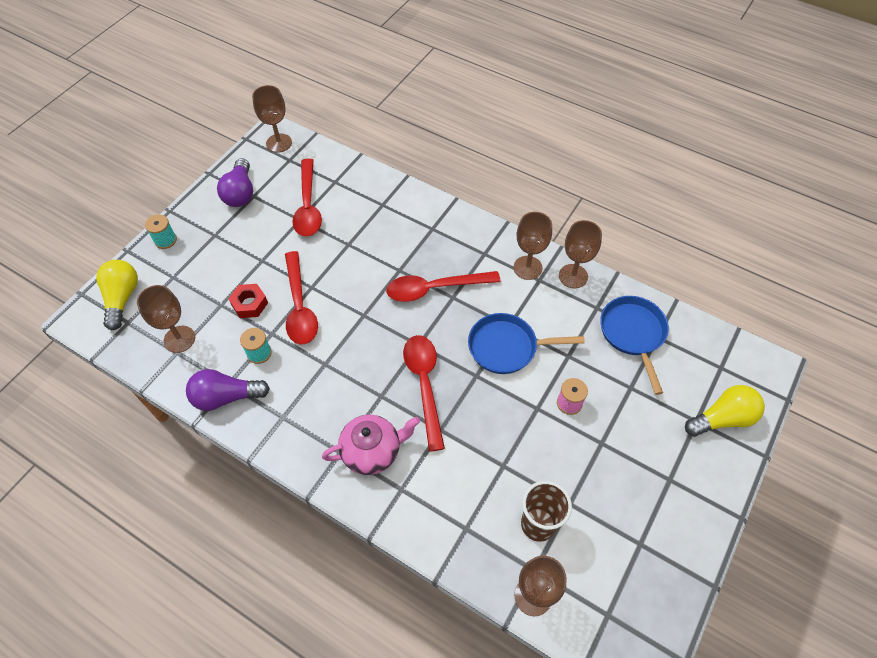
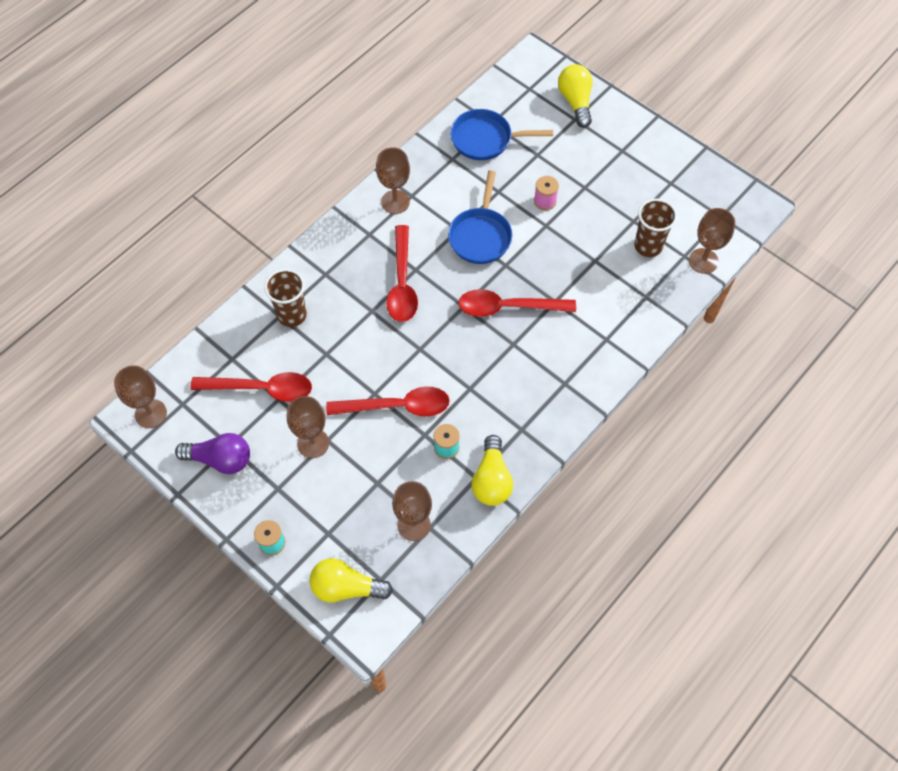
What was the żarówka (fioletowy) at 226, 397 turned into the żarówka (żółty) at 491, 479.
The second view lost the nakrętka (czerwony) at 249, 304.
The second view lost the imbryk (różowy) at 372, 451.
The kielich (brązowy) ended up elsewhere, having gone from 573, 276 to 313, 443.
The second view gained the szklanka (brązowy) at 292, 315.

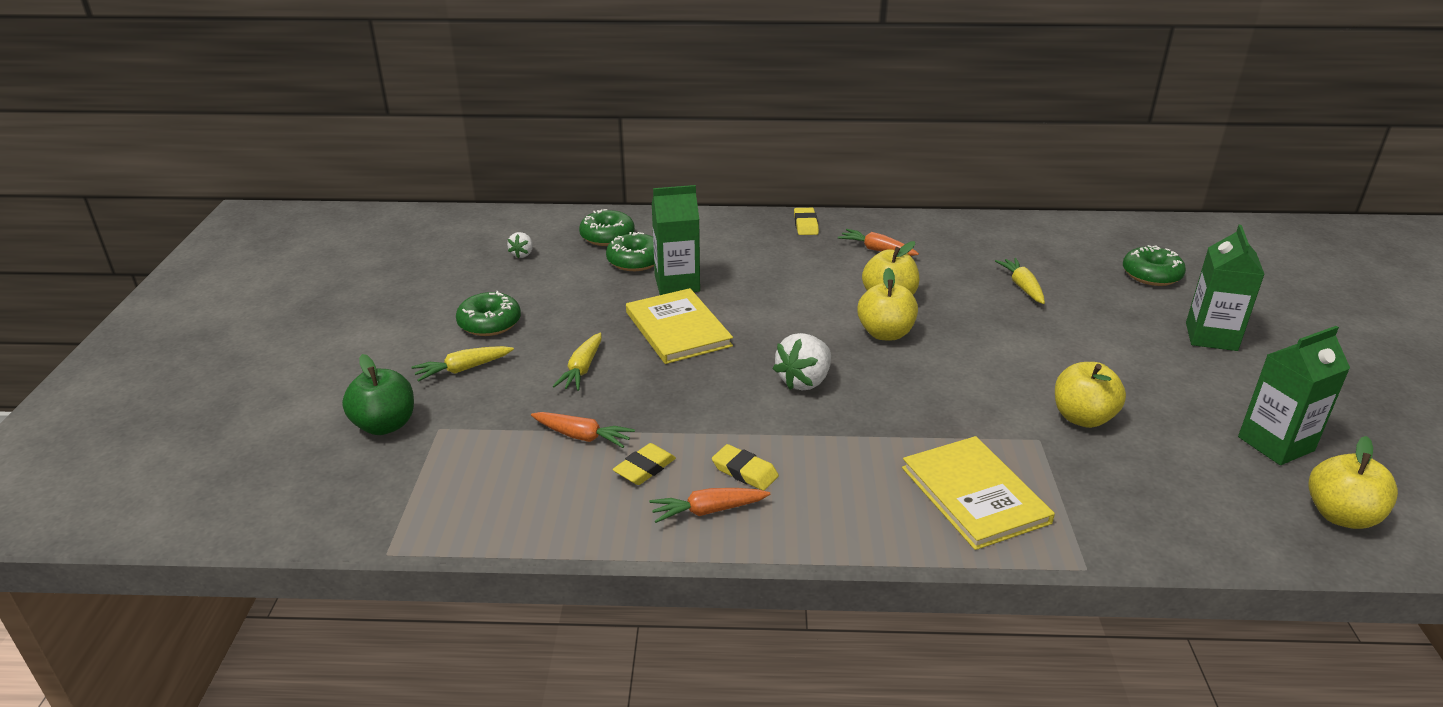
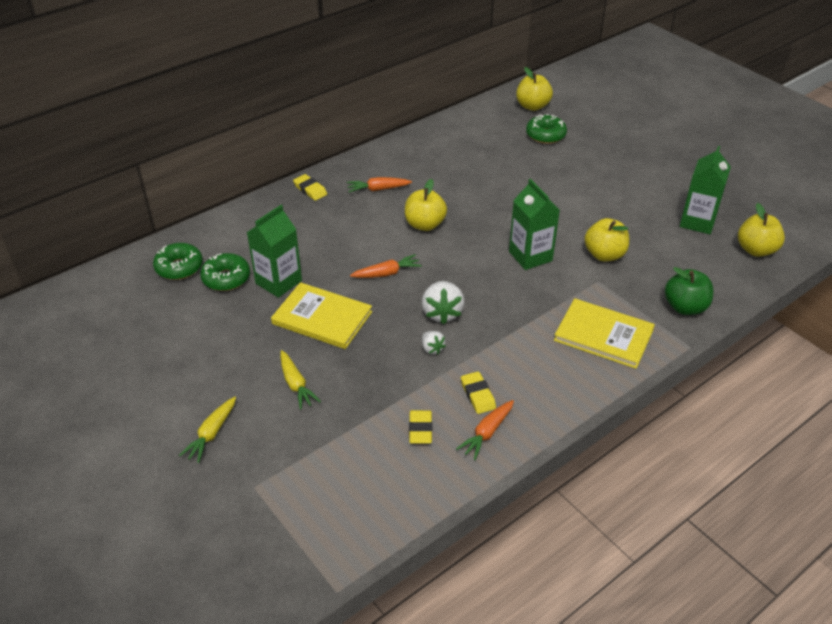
The jabłko (zielony) ended up elsewhere, having gone from 385, 425 to 685, 307.
The second view lost the donut (zielony) at 489, 323.
The truskawka (biały) ended up elsewhere, having gone from 522, 254 to 432, 348.
The marchewka (pomarańczowy) ended up elsewhere, having gone from 582, 436 to 387, 273.
The gumka do mazania (żółty) at 744, 471 ended up facing another way, 75 degrees clockwise from before.
The jabłko (żółty) ended up elsewhere, having gone from 885, 333 to 532, 106.
The second view lost the marchewka (żółty) at 1022, 287.
The karton mleka (zielony) ended up elsewhere, having gone from 1211, 336 to 530, 256.

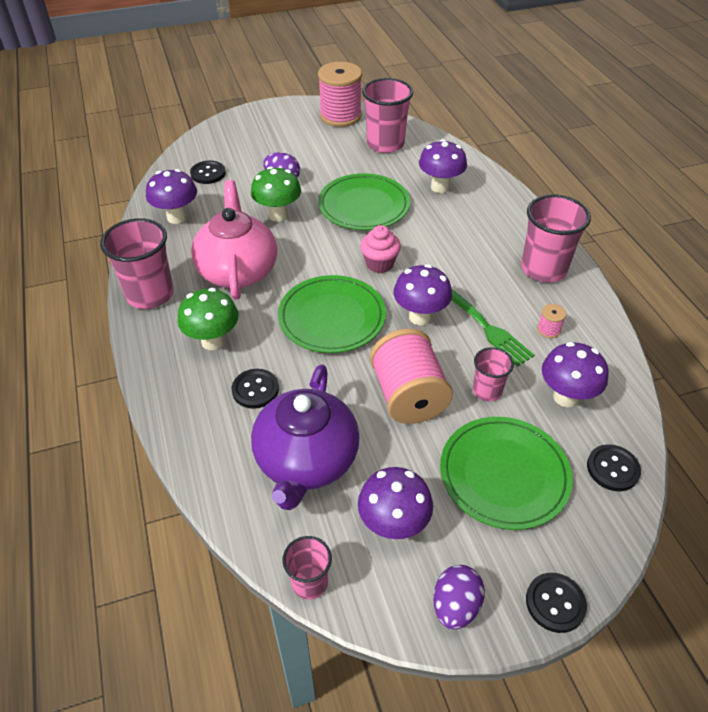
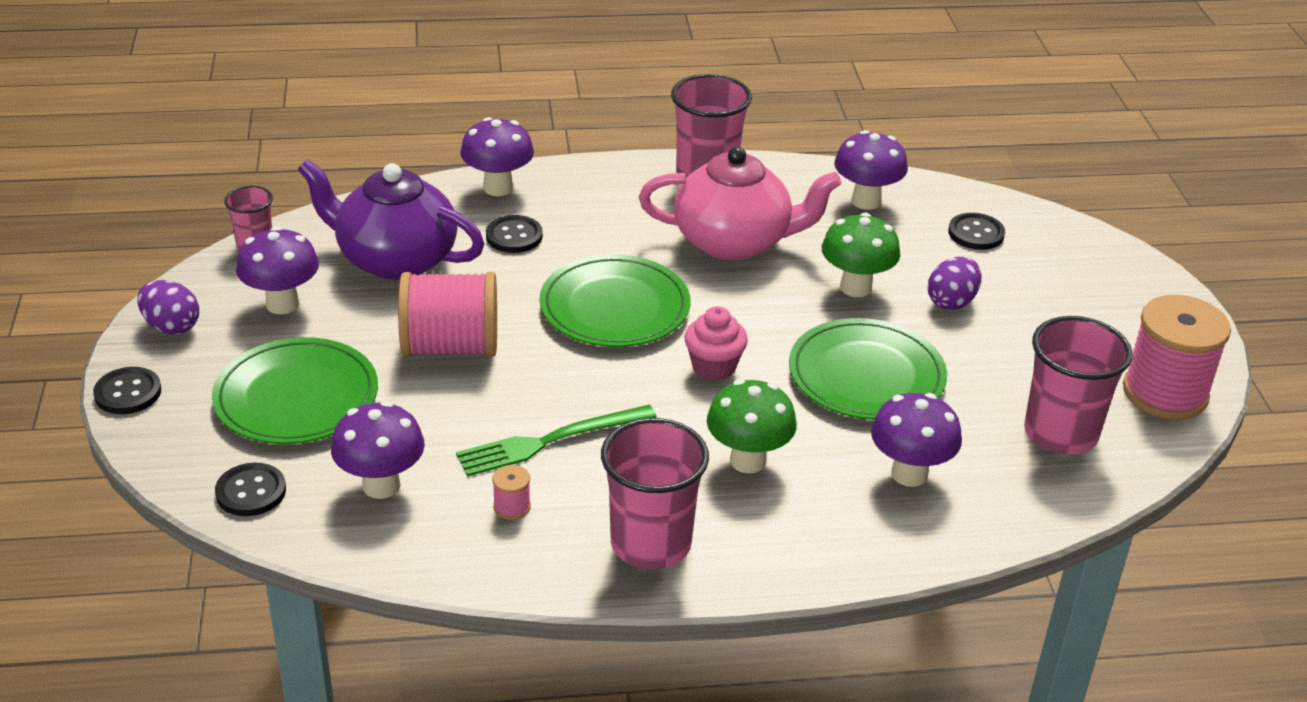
The grzyb (zielony) ended up elsewhere, having gone from 213, 341 to 748, 461.
The grzyb (fioletowy) ended up elsewhere, having gone from 420, 317 to 498, 188.
The second view lost the szklanka (różowy) at 487, 391.

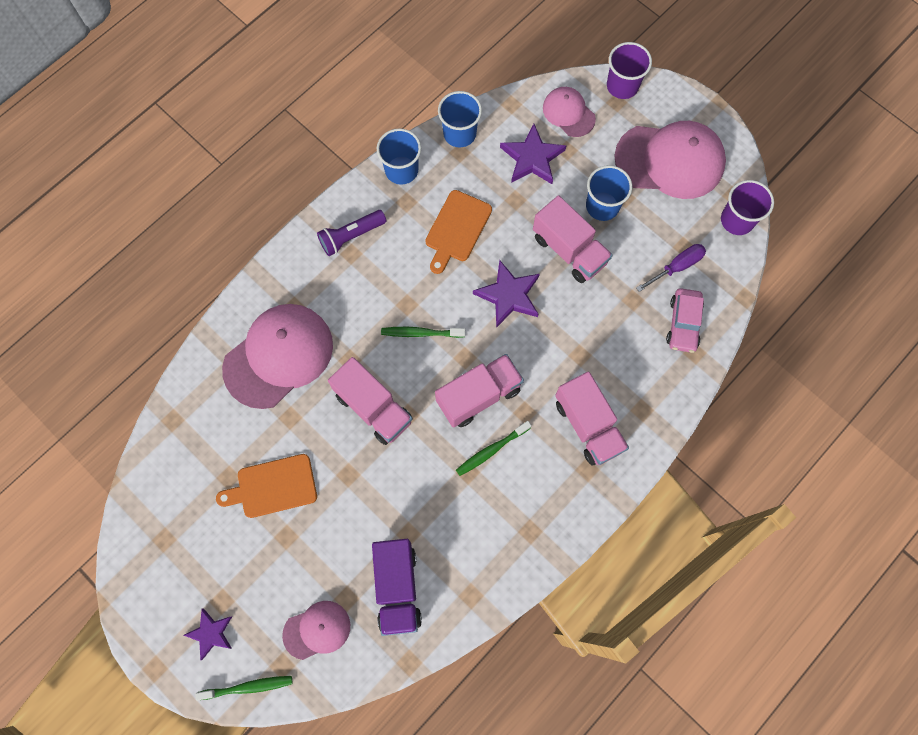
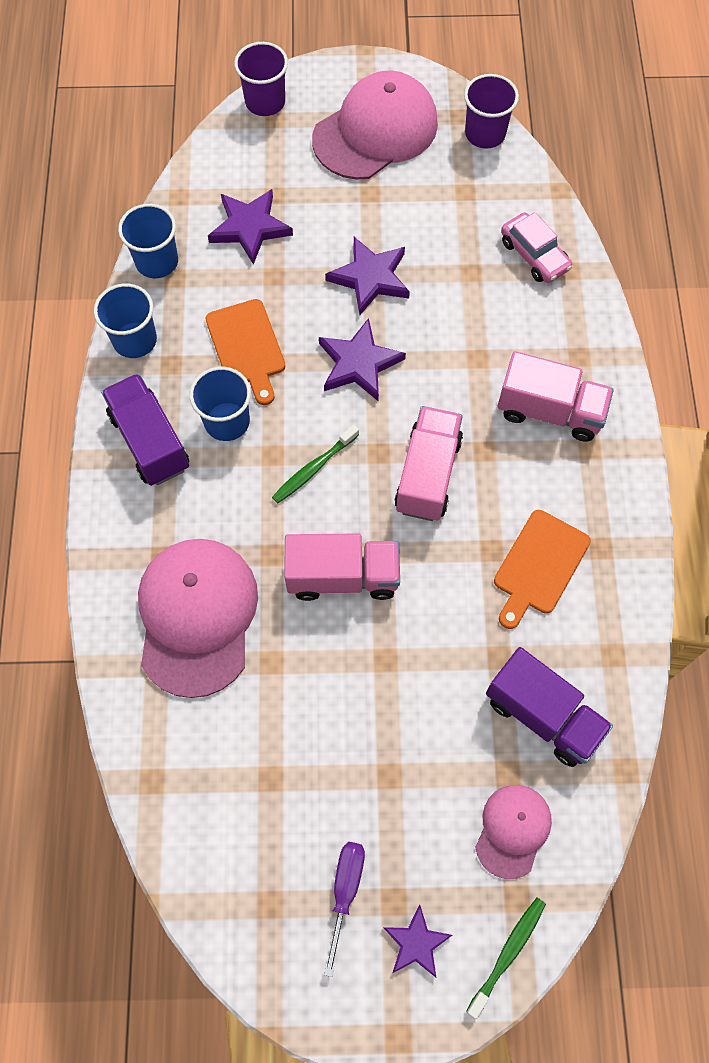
The deska do krojenia (pomarańczowy) ended up elsewhere, having gone from 273, 486 to 539, 566.
Where the latarka (fioletowy) stood at 351, 236, the ciężarówka (fioletowy) came to stand at 149, 441.
The second view lost the szczoteczka do zębów (zielony) at 491, 450.
Where the ciężarówka (różowy) stood at 569, 250, the gwiazda (fioletowy) came to stand at 370, 278.
The second view lost the czapka (różowy) at 568, 113.
The szklanka (niebieski) ended up elsewhere, having gone from 602, 206 to 227, 421.
The śrubokręt (fioletowy) ended up elsewhere, having gone from 677, 266 to 345, 890.

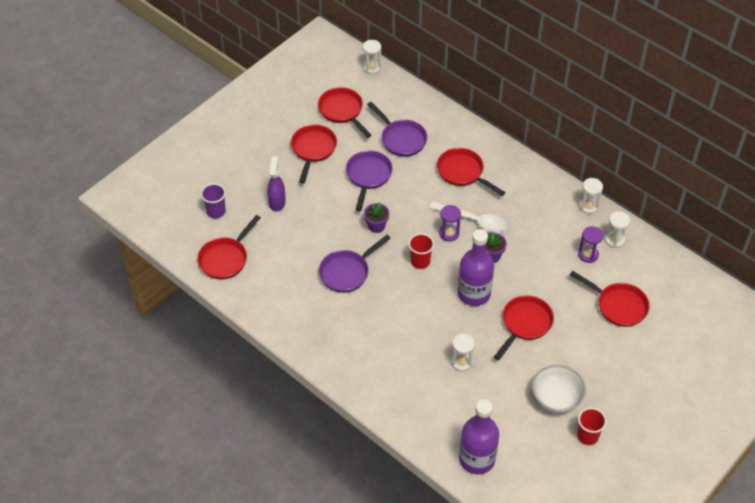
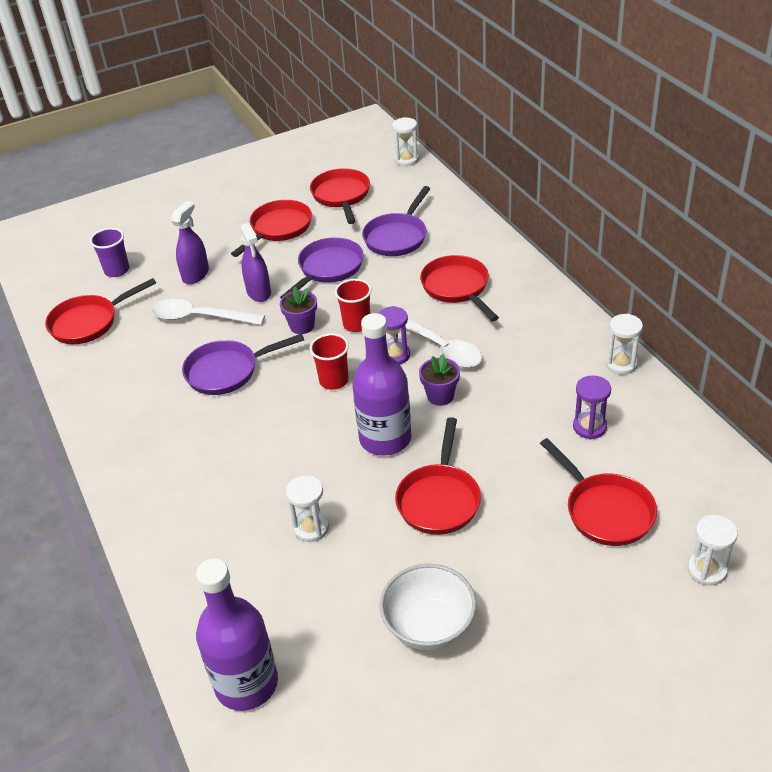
The patelnia (fioletowy) at 401, 139 ended up facing another way, 45 degrees clockwise from before.
The patelnia (czerwony) at 525, 324 ended up facing another way, 135 degrees clockwise from before.
The szklanka (czerwony) ended up elsewhere, having gone from 587, 436 to 357, 324.
The klepsydra (biały) ended up elsewhere, having gone from 614, 240 to 707, 570.
The second view gained the łyżka (biały) at 199, 317.
The second view gained the spryskiwacz (fioletowy) at 259, 292.

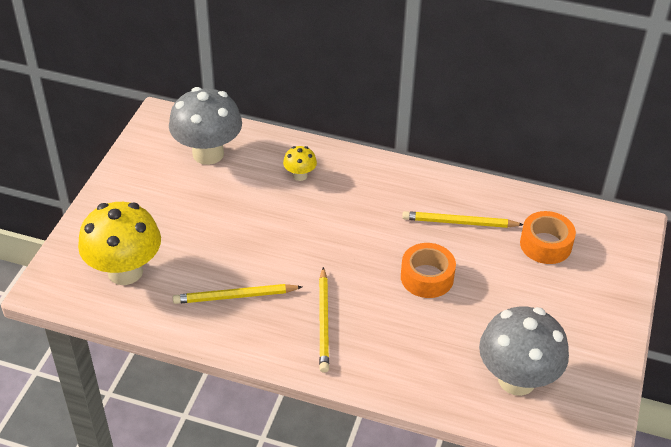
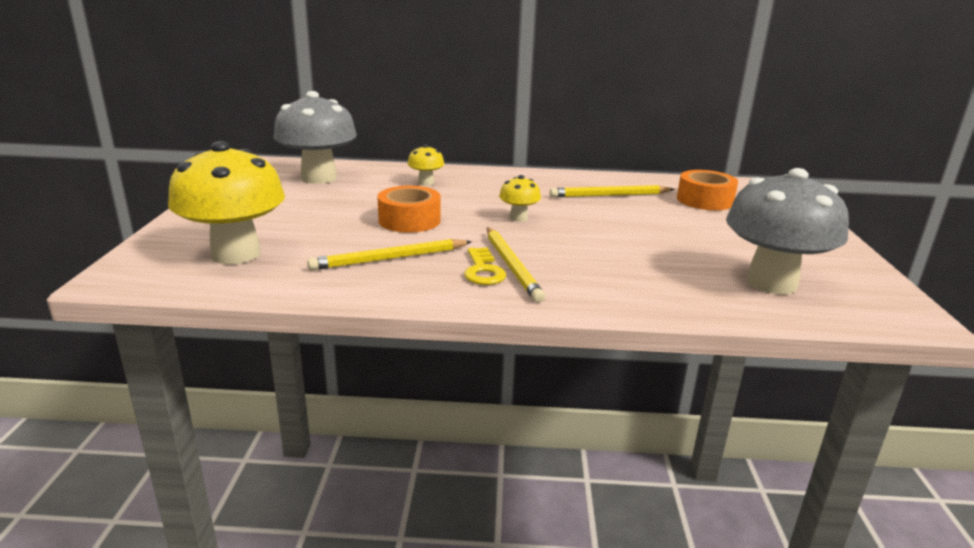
The taśma klejąca (pomarańczowy) ended up elsewhere, having gone from 427, 277 to 409, 220.
The second view gained the klucz (żółty) at 483, 271.
The second view gained the grzyb (żółty) at 518, 218.

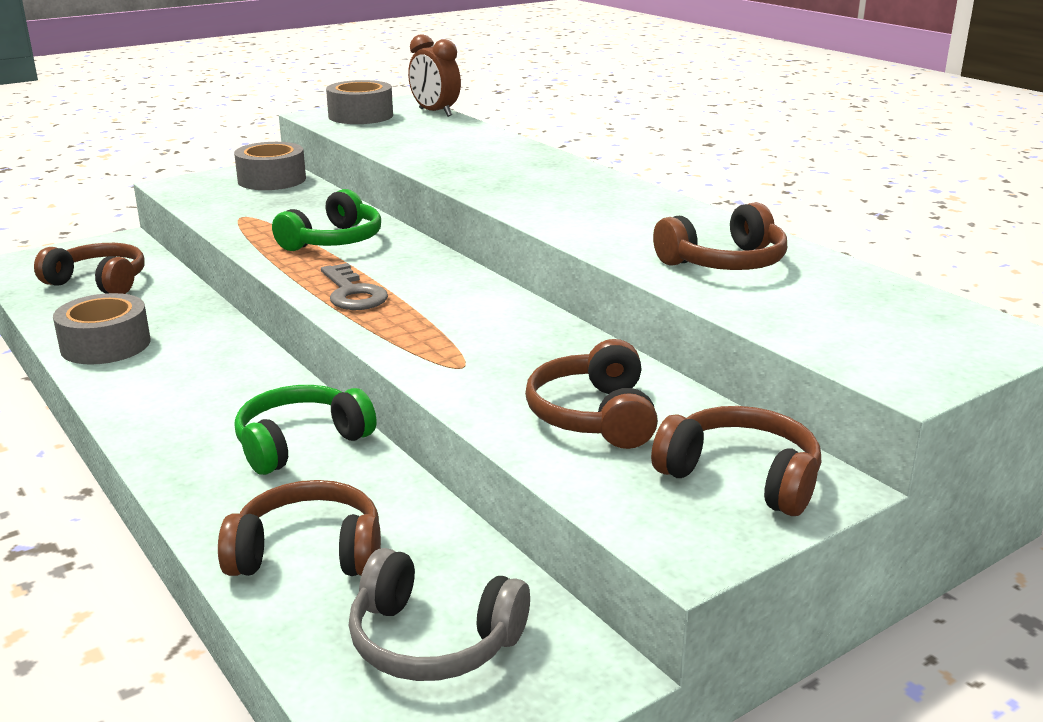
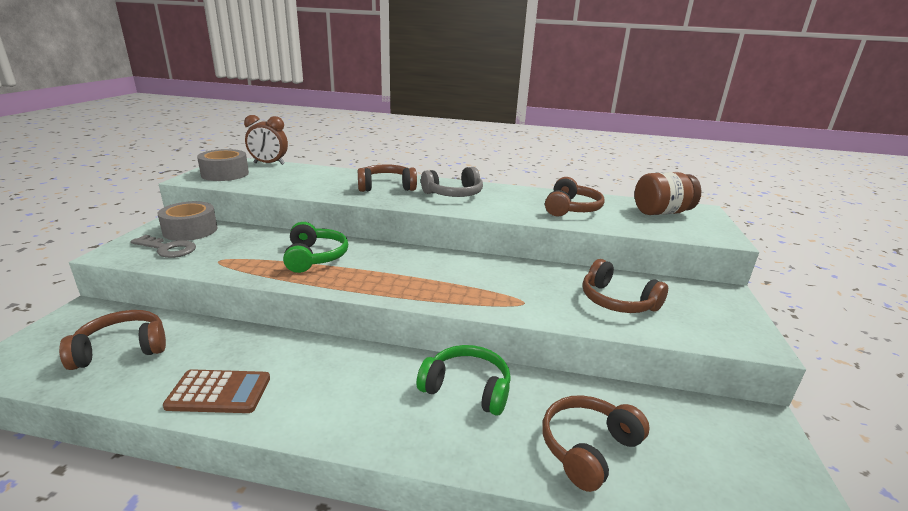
Where the taśma klejąca (szary) stood at 106, 345, the kalkulator (brązowy) came to stand at 219, 392.
The słuchawki (zielony) at 300, 443 ended up facing another way, 105 degrees clockwise from before.
The klucz (szary) ended up elsewhere, having gone from 353, 293 to 168, 249.
The słuchawki (szary) ended up elsewhere, having gone from 433, 640 to 454, 194.
The słuchawki (brązowy) ended up elsewhere, having gone from 741, 477 to 386, 187.
The second view gained the słoik (brązowy) at 661, 212.

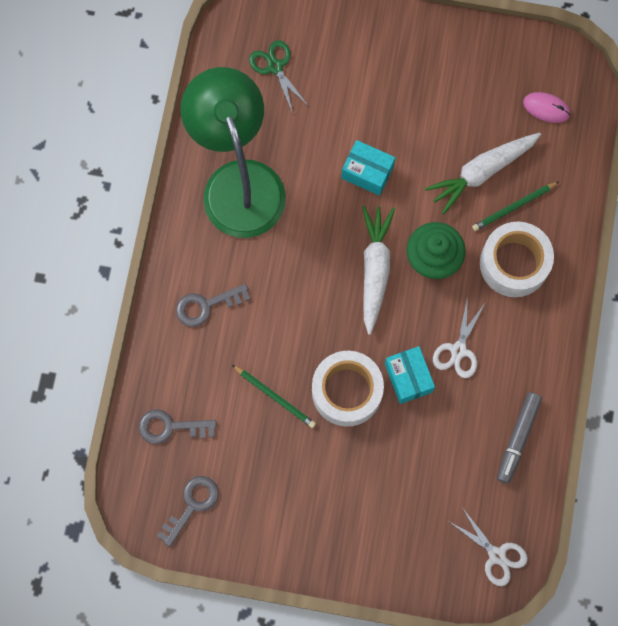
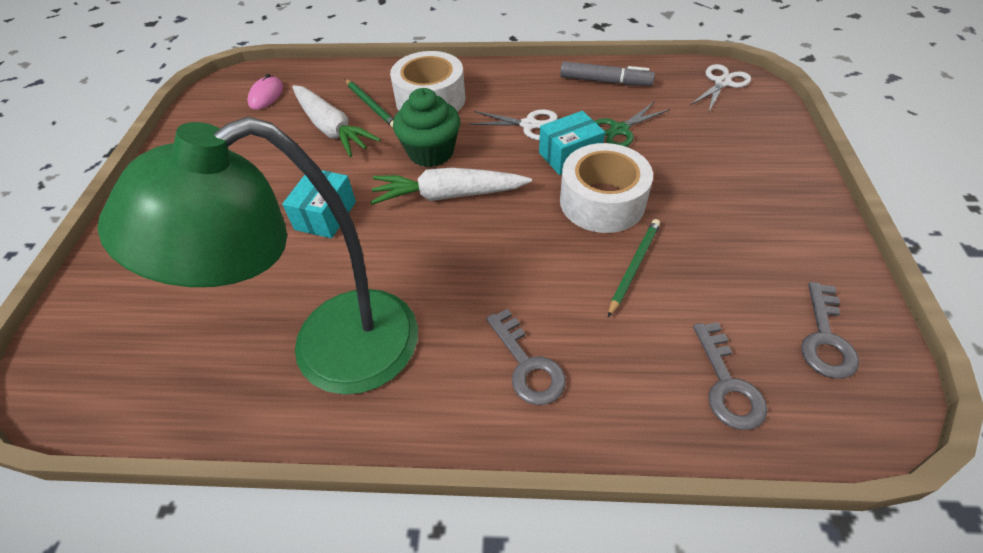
The klucz (szary) at 192, 505 ended up facing another way, 105 degrees counterclockwise from before.
The nożyczki (zielony) ended up elsewhere, having gone from 275, 67 to 619, 130.

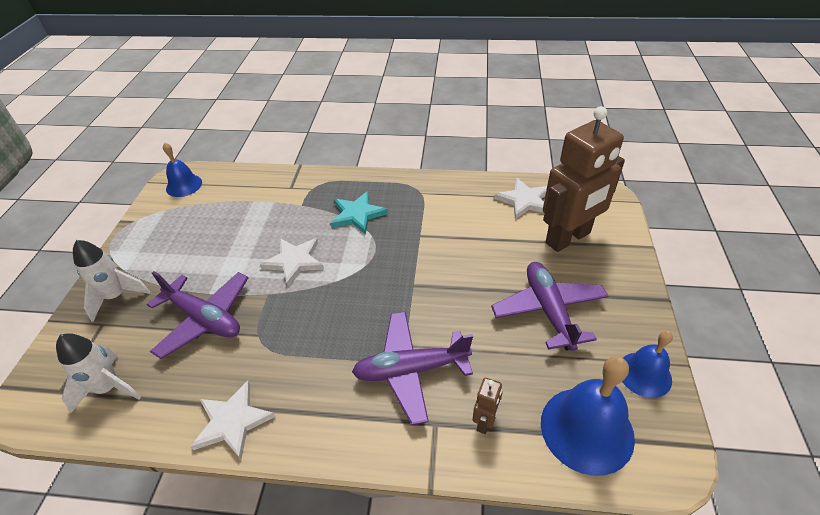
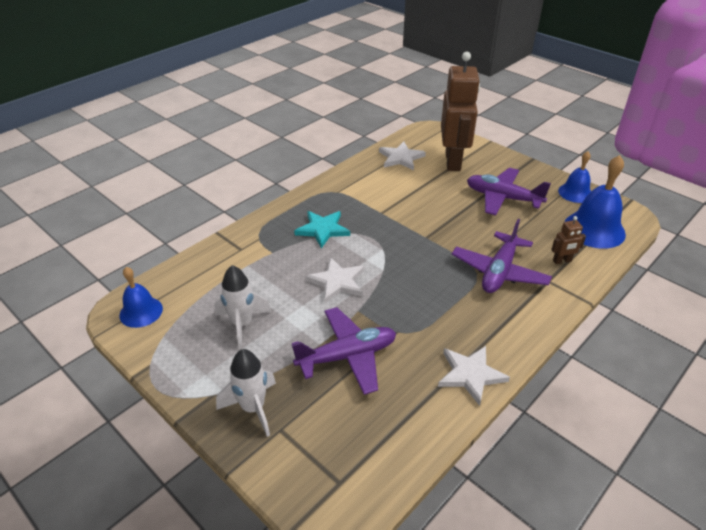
The rakieta (biały) ended up elsewhere, having gone from 109, 388 to 242, 324.
The robot (brązowy) at 485, 421 ended up facing another way, 105 degrees clockwise from before.

